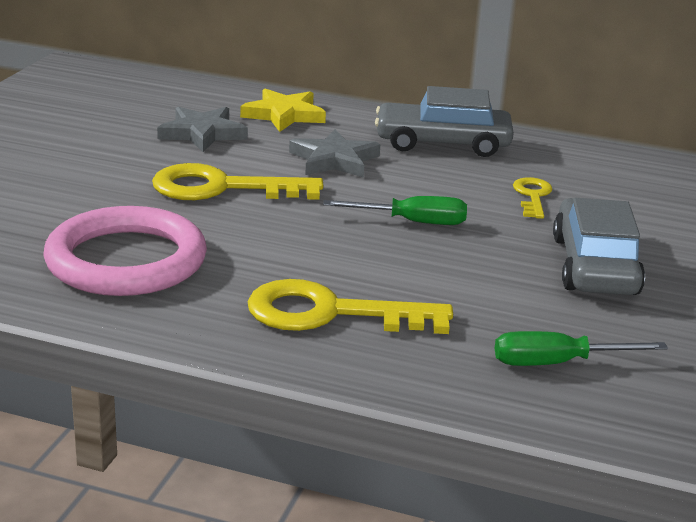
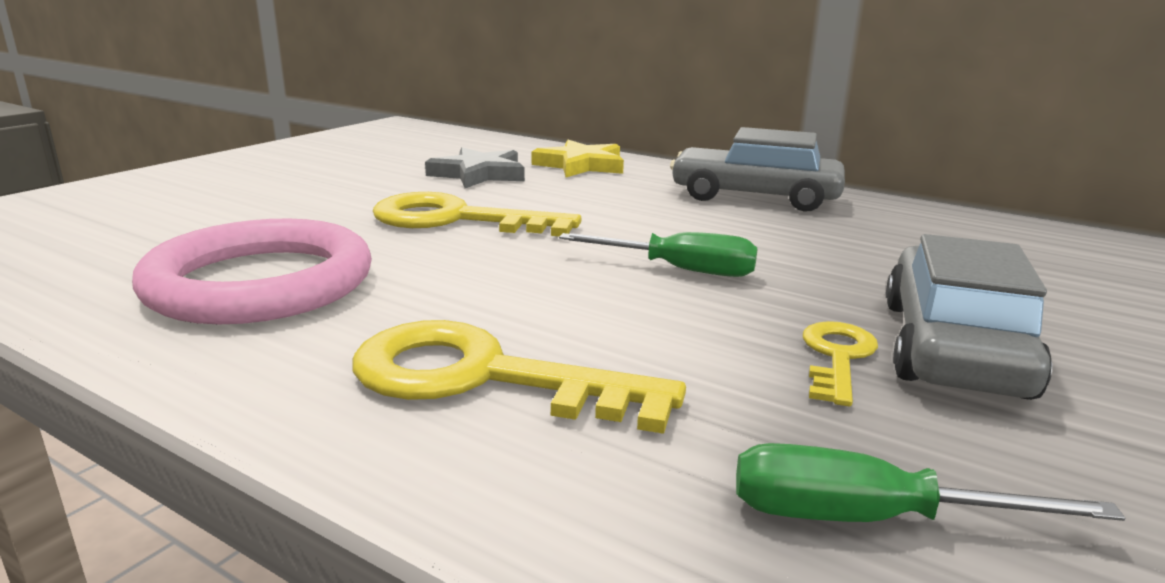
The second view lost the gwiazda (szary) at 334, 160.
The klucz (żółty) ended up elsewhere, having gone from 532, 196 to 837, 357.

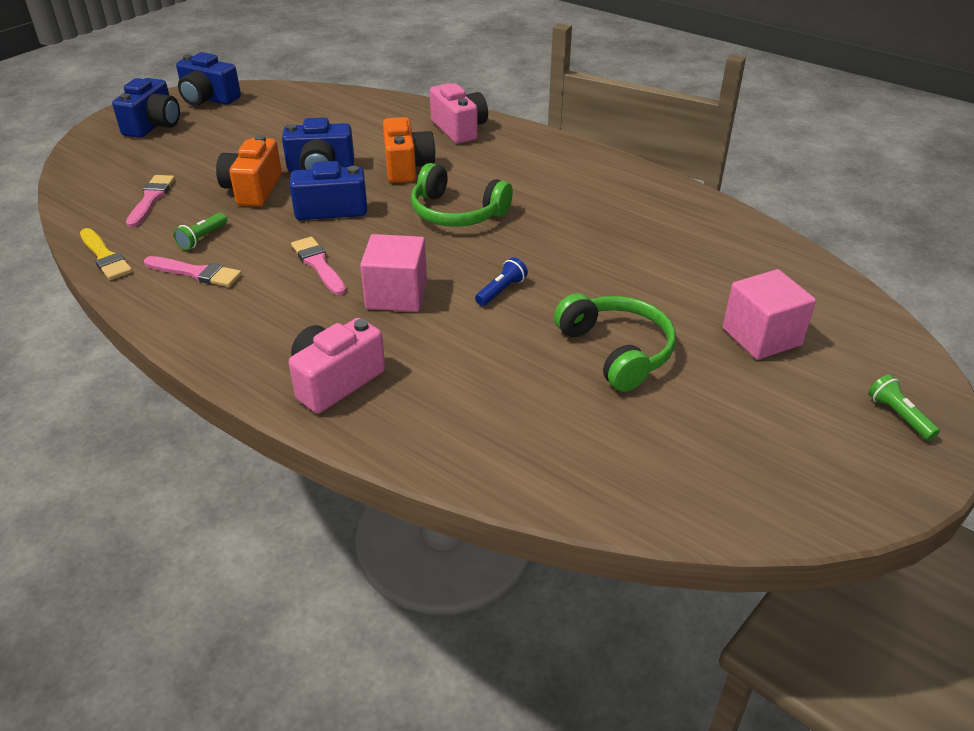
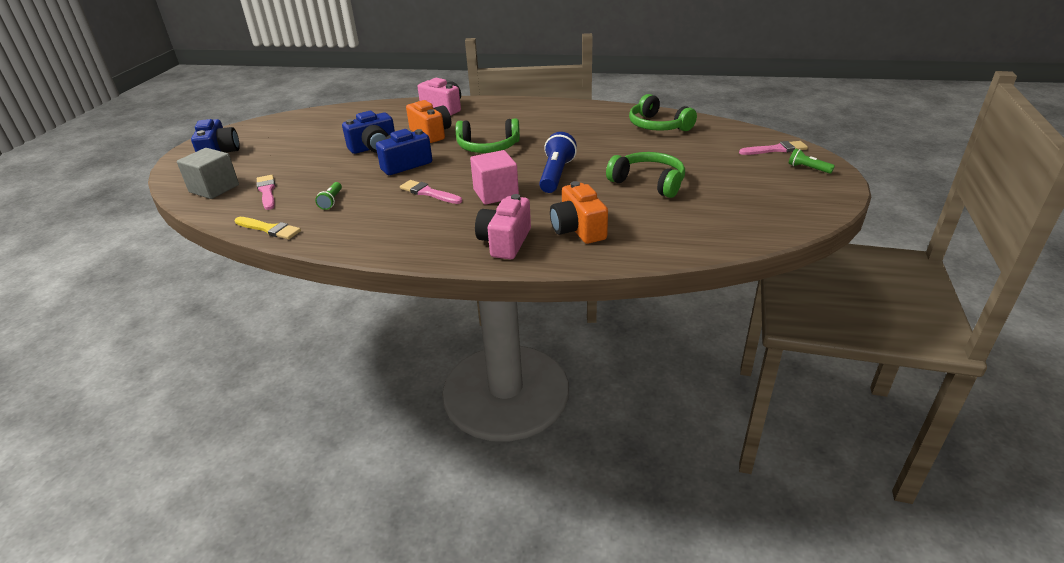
The pędzel (różowy) ended up elsewhere, having gone from 196, 273 to 776, 149.
The second view lost the aparat fotograficzny (niebieski) at 208, 99.
The aparat fotograficzny (pomarańczowy) ended up elsewhere, having gone from 253, 189 to 578, 229.
The size of the latarka (niebieski) at 501, 291 changed by a factor of 1.92.
The second view lost the sześcian (różowy) at 761, 336.
The second view gained the sześcian (szary) at 214, 188.
The second view gained the słuchawki (zielony) at 657, 126.

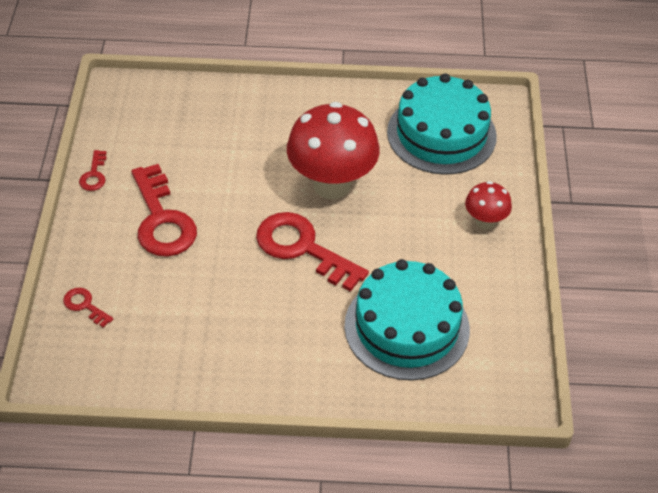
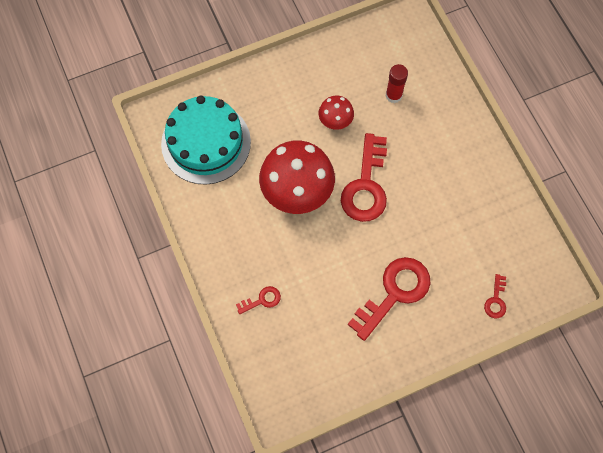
The klucz (czerwony) ended up elsewhere, having gone from 94, 175 to 262, 300.
Where the tort (turkusowy) stood at 407, 327, the klej w sztyfcie (czerwony) came to stand at 393, 95.
The grzyb (czerwony) ended up elsewhere, having gone from 485, 222 to 335, 122.

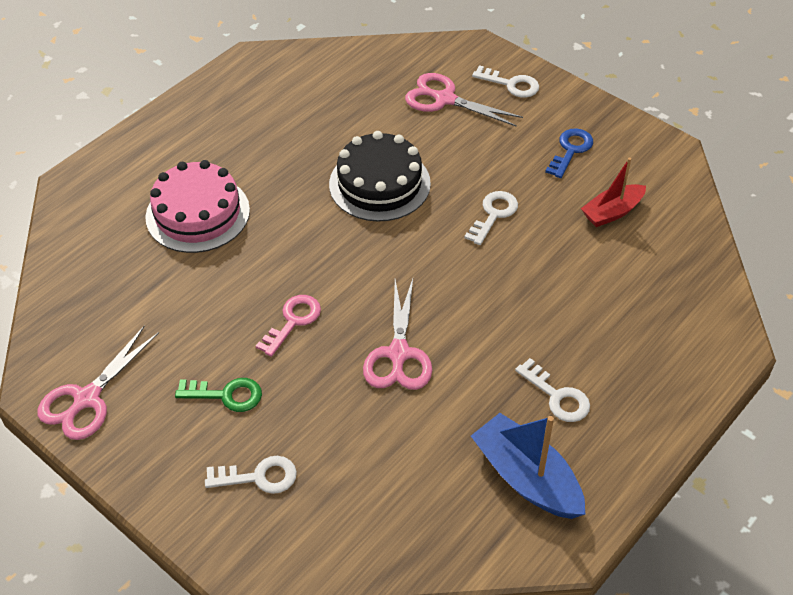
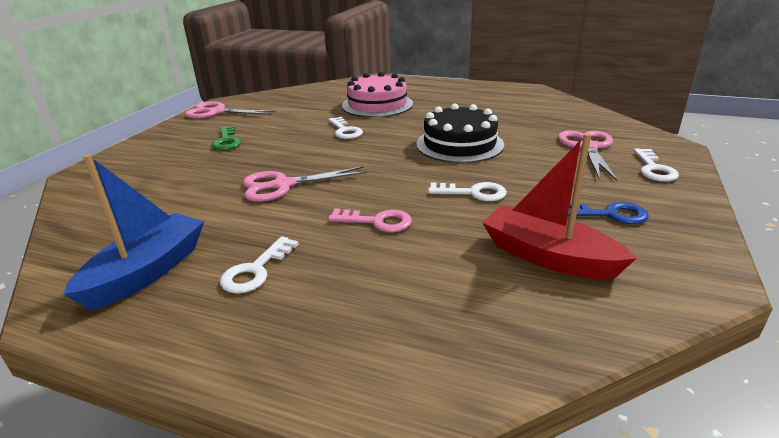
The klucz (biały) ended up elsewhere, having gone from 258, 477 to 345, 131.
The klucz (różowy) ended up elsewhere, having gone from 293, 321 to 377, 221.
The size of the łódka (czerwony) at 612, 212 changed by a factor of 1.53.

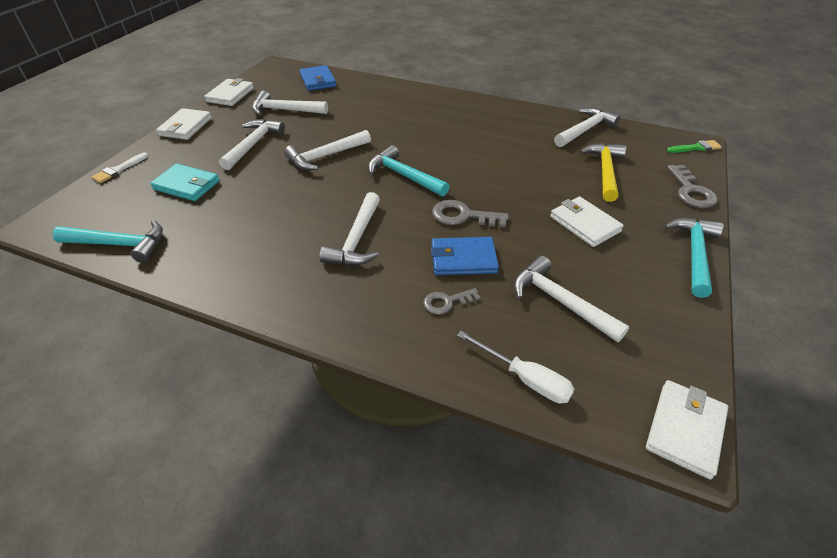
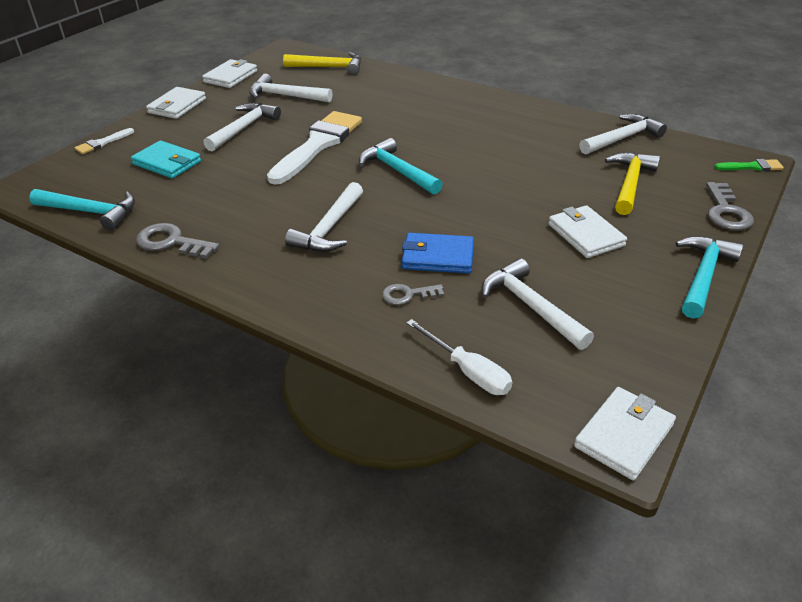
Where the młotek (biały) stood at 326, 156, the pędzel (biały) came to stand at 318, 145.
Where the portfel (niebieski) stood at 318, 81, the młotek (żółty) came to stand at 329, 67.
The klucz (szary) ended up elsewhere, having gone from 463, 216 to 171, 242.

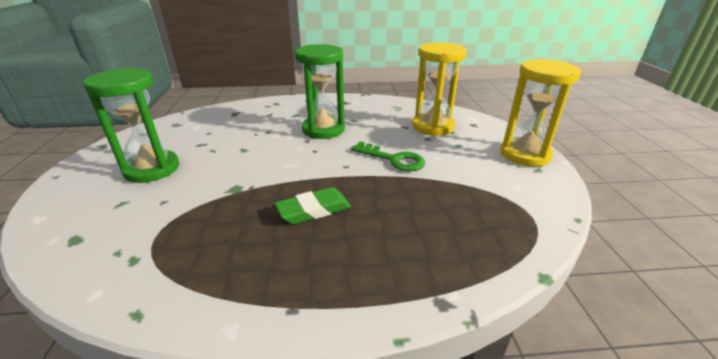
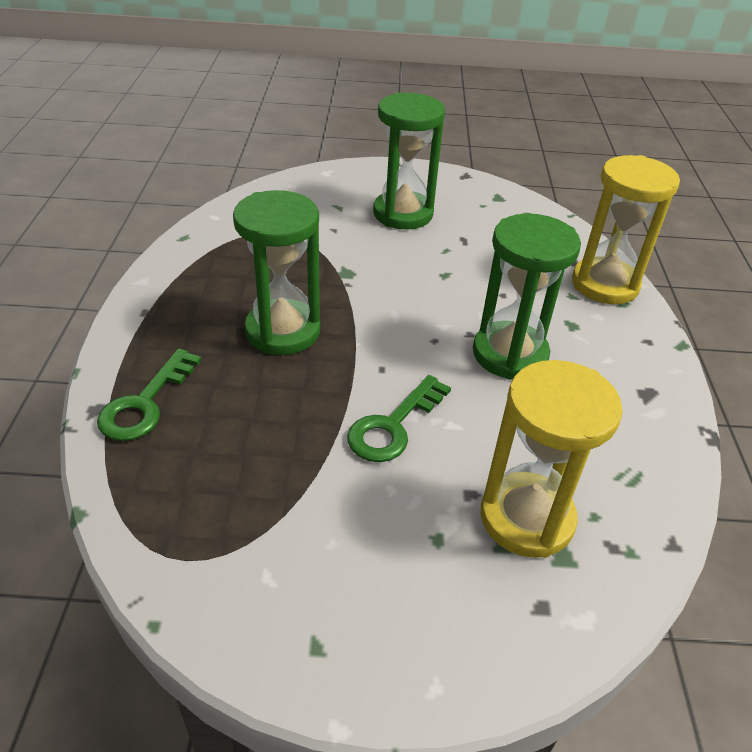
Where the gumka do mazania (zielony) stood at 314, 210, the klepsydra (zielony) came to stand at 283, 331.
The klepsydra (żółty) ended up elsewhere, having gone from 525, 154 to 604, 284.
The second view gained the klucz (zielony) at 145, 403.

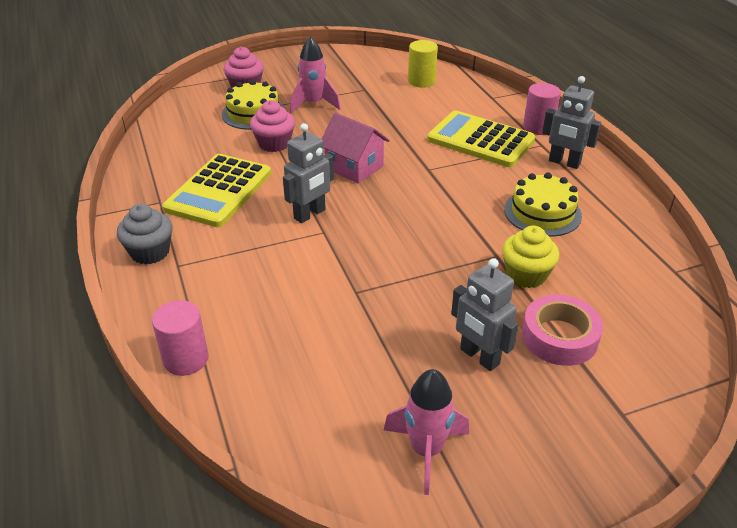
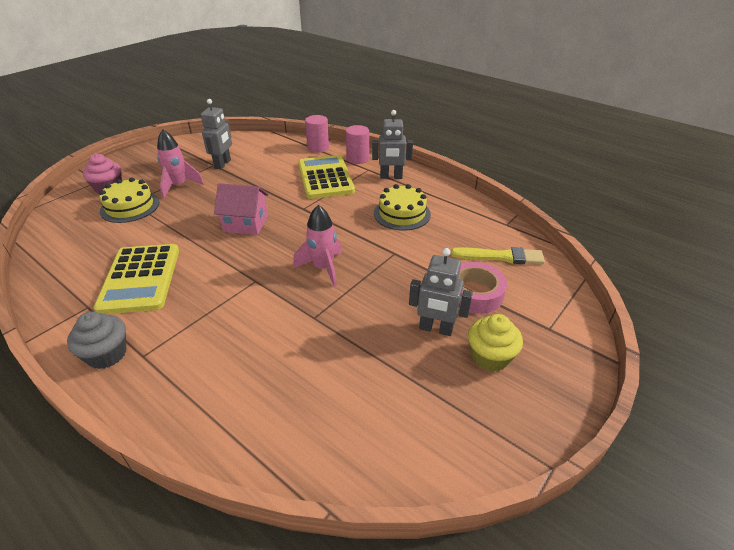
The walec (różowy) ended up elsewhere, having gone from 186, 359 to 318, 147.
The second view lost the muffinka (różowy) at 274, 144.
The robot (szary) ended up elsewhere, having gone from 310, 214 to 223, 164.
The rakieta (różowy) ended up elsewhere, having gone from 426, 451 to 323, 268.
The second view lost the walec (żółty) at 421, 81.
The kalkulator (żółty) at 480, 140 ended up facing another way, 75 degrees clockwise from before.
The muffinka (żółty) ended up elsewhere, having gone from 526, 275 to 490, 357.
The second view gained the pędzel (żółty) at 501, 257.

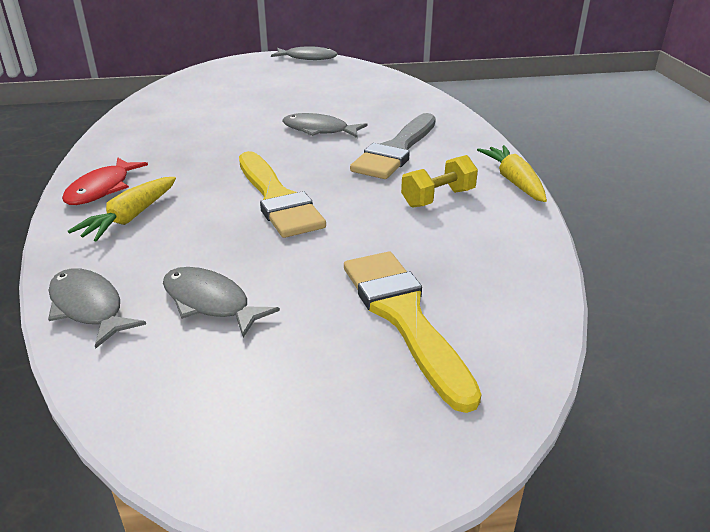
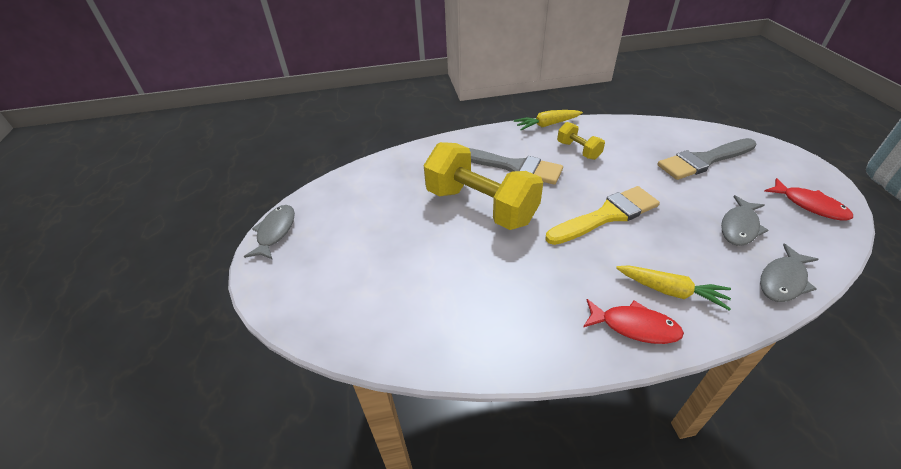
Where the ryba (szary) stood at 319, 130, the hantel (żółty) came to stand at 481, 206.
What was the pędzel (żółty) at 404, 317 turned into the pędzel (szary) at 703, 160.
The second view gained the ryba (czerwony) at 810, 205.

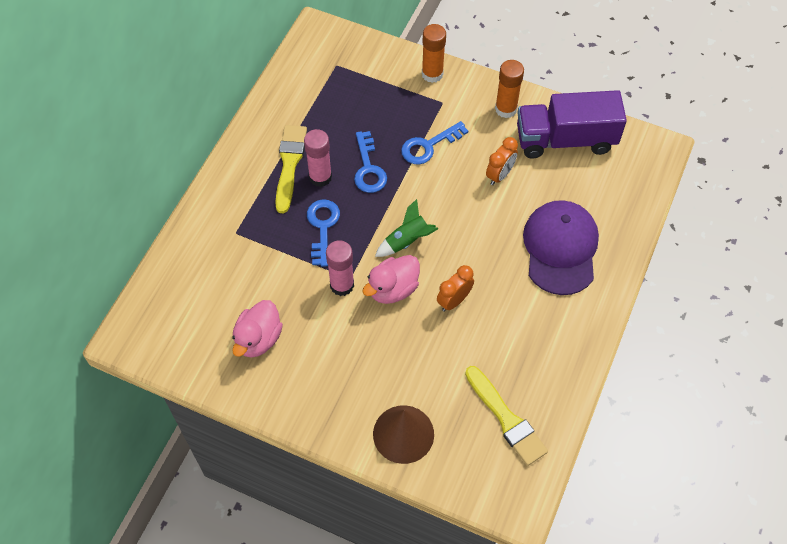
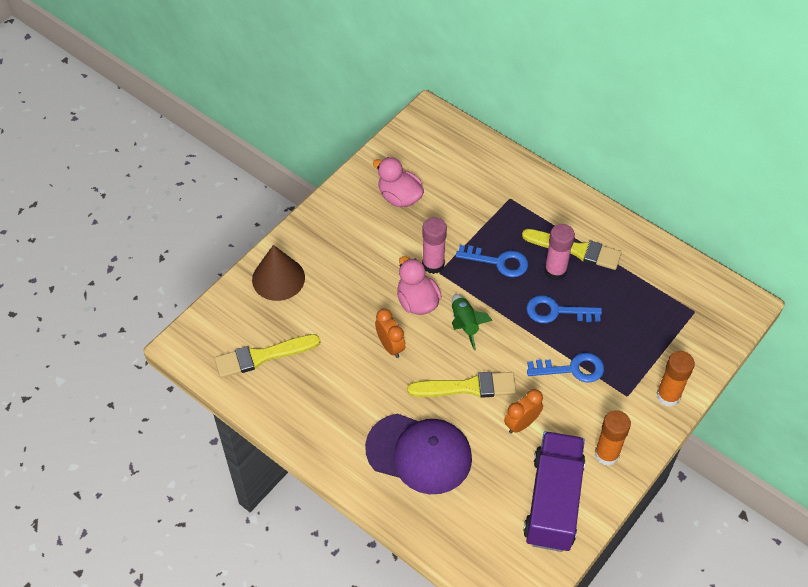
The klucz (niebieski) at 428, 146 ended up facing another way, 105 degrees clockwise from before.
The budzik (pomarańczowy) at 499, 175 ended up facing another way, 90 degrees clockwise from before.
The second view gained the pędzel (żółty) at 467, 387.

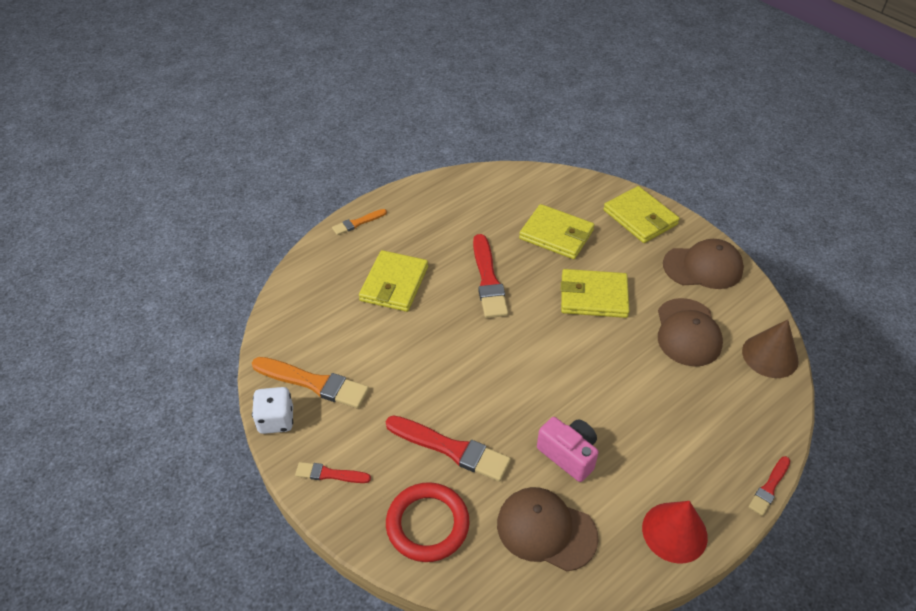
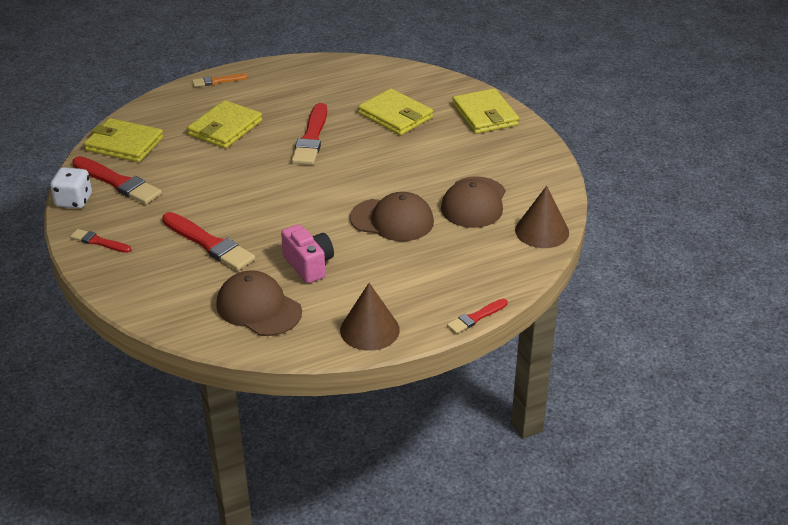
What was the pędzel (pomarańczowy) at 313, 383 turned into the pędzel (czerwony) at 118, 182.
The second view lost the pierścień (czerwony) at 427, 524.
The portfel (żółty) ended up elsewhere, having gone from 593, 296 to 124, 144.
What was the stożek (czerwony) at 674, 532 turned into the stożek (brązowy) at 369, 330.
The czapka (brązowy) ended up elsewhere, having gone from 703, 267 to 392, 220.

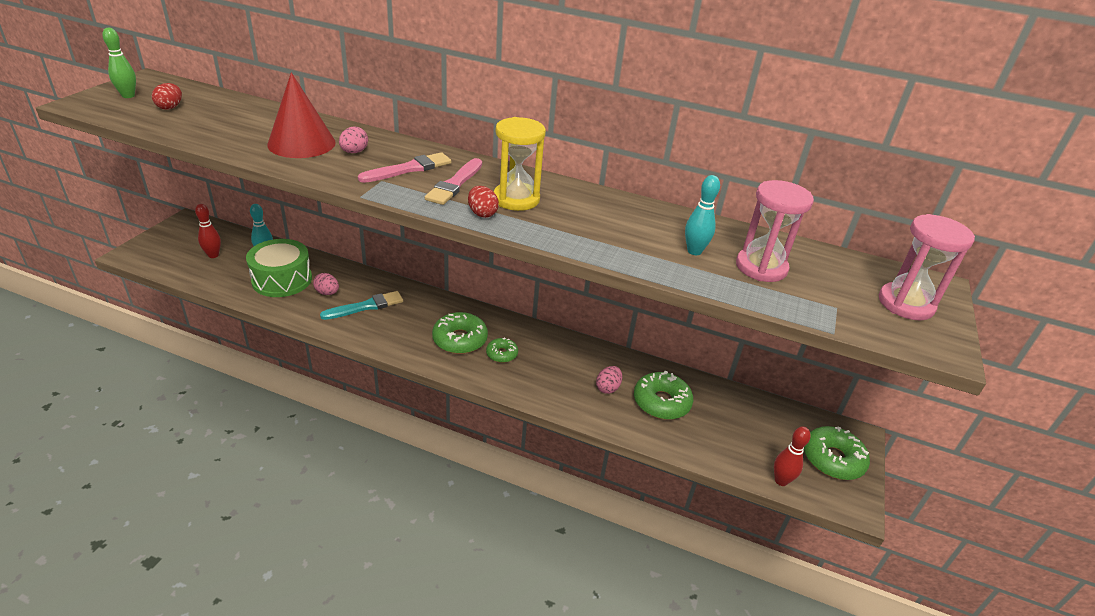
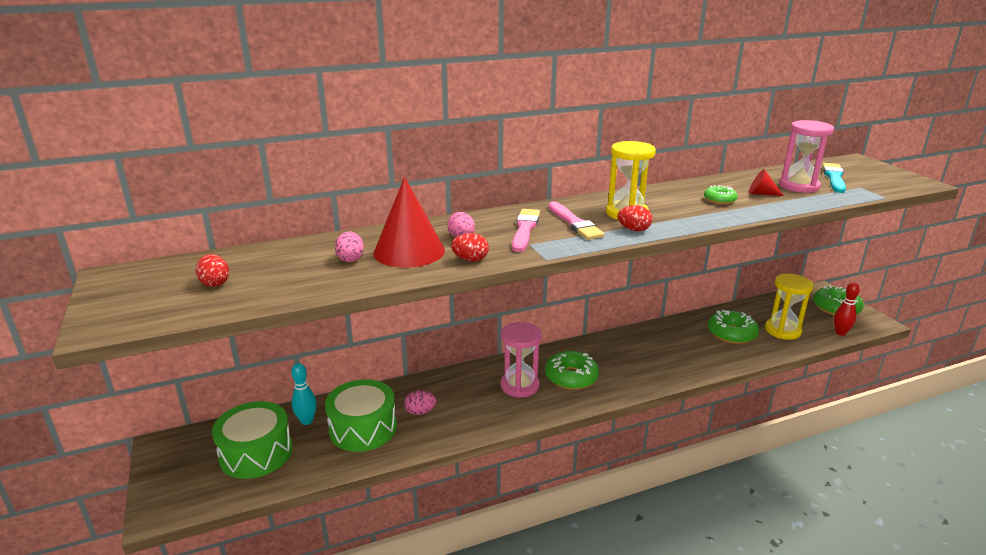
The second view lost the kręgiel (zielony) at 128, 96.
Where the kręgiel (czerwony) stood at 213, 255, the bęben (zielony) came to stand at 256, 453.
The pędzel (turkusowy) ended up elsewhere, having gone from 366, 306 to 834, 178.
The donut (zielony) ended up elsewhere, having gone from 502, 354 to 719, 200.
The jajko (różowy) ended up elsewhere, having gone from 608, 388 to 350, 259.
Where the kręgiel (turkusowy) stood at 694, 251, the stożek (czerwony) came to stand at 761, 194.
The klepsydra (różowy) ended up elsewhere, having gone from 905, 304 to 519, 386.
The second view gained the jajko (czerwony) at 470, 260.
The second view gained the klepsydra (żółty) at 782, 330.

